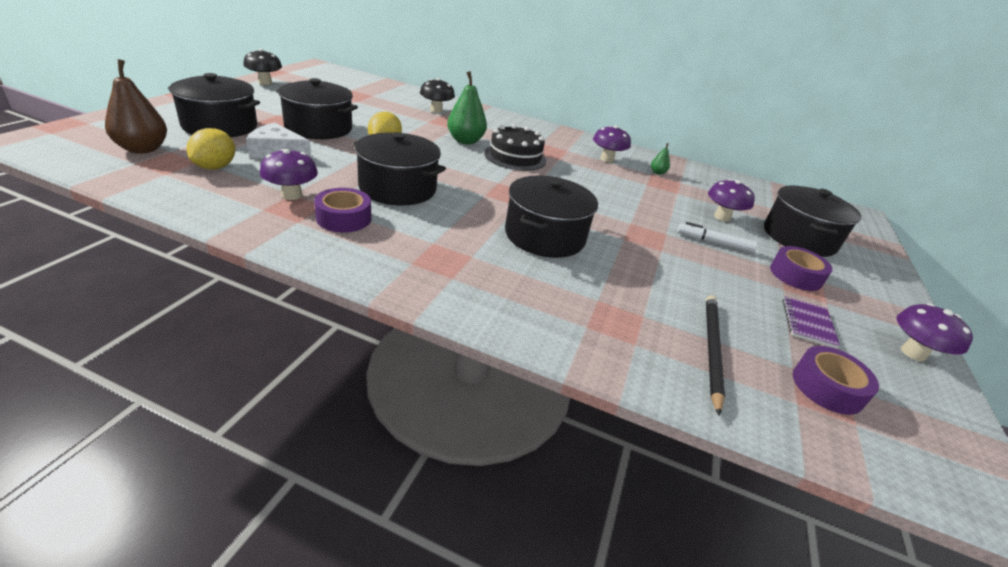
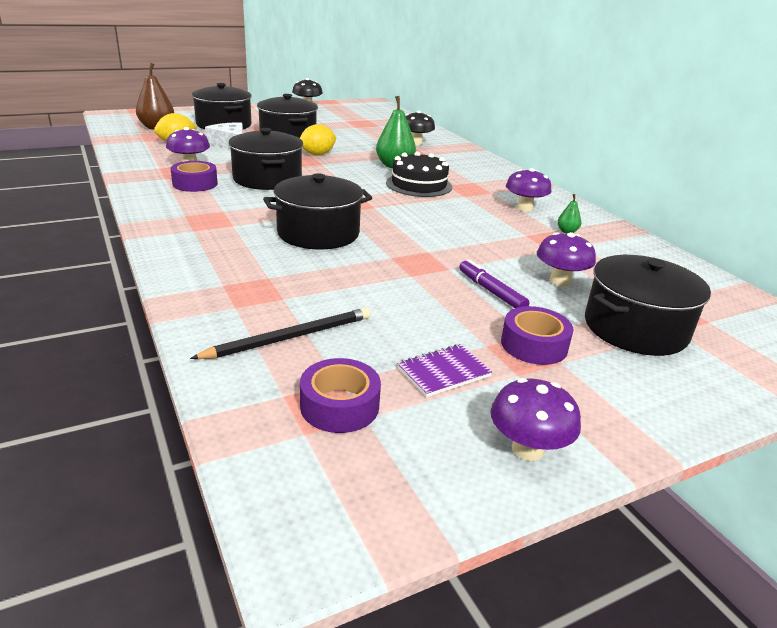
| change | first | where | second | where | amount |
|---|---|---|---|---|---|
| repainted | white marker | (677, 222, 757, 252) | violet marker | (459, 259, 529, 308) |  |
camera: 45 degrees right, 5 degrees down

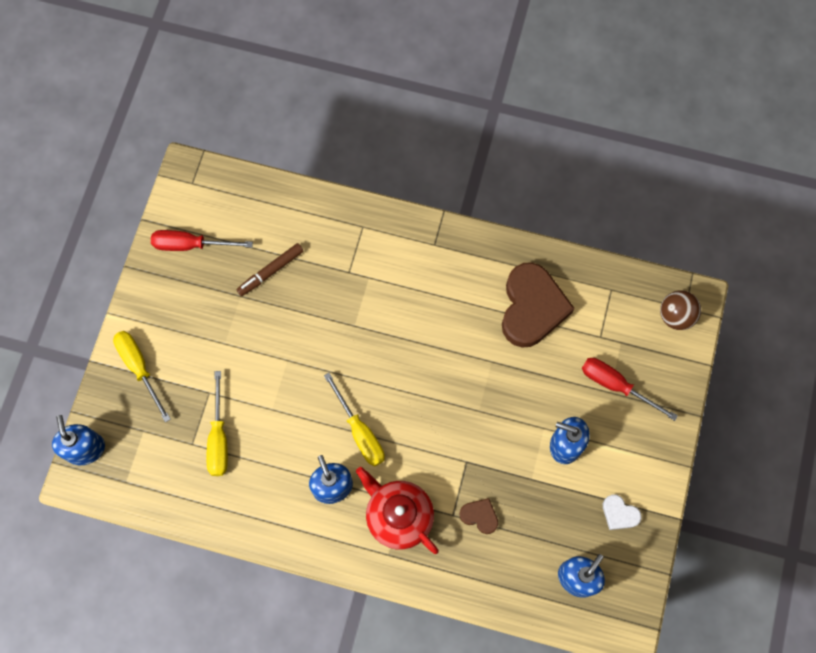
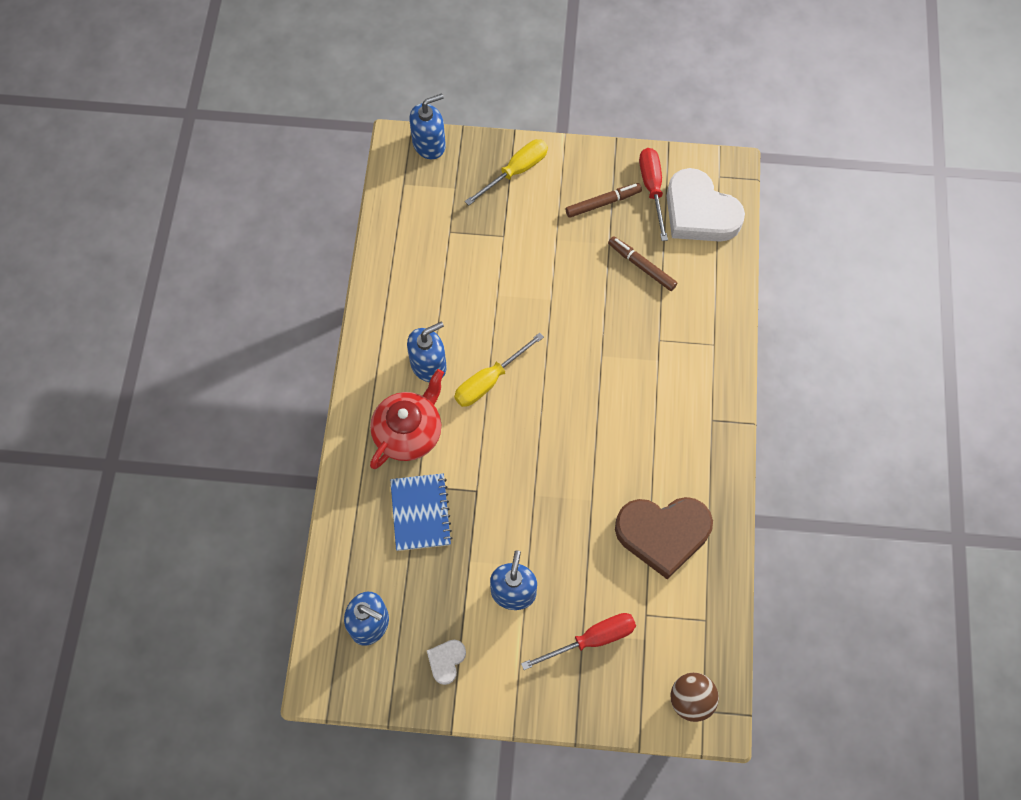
| change | first | where | second | where | amount |
|---|---|---|---|---|---|
| gone | bright yellow flat screwdriver | (206, 371, 228, 476) |  |  |  |
| new |  |  | russet marker | (566, 183, 642, 218) |  |
| new |  |  | white love heart | (667, 168, 745, 242) |  |
| swapped | russet love heart | (459, 498, 498, 534) | cobalt notepad | (390, 473, 452, 551) |  |
| rotated | red flat screwdriver | (582, 358, 678, 421) |  | (521, 613, 636, 670) | 45 degrees clockwise |
camera: 80 degrees right, 5 degrees down

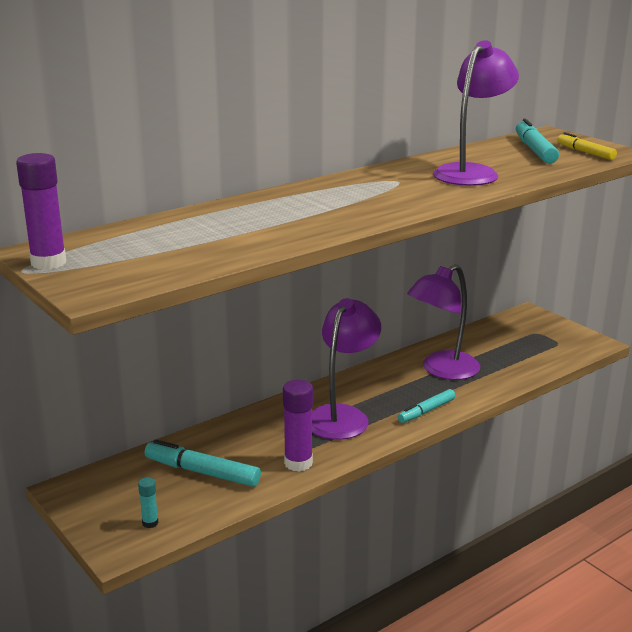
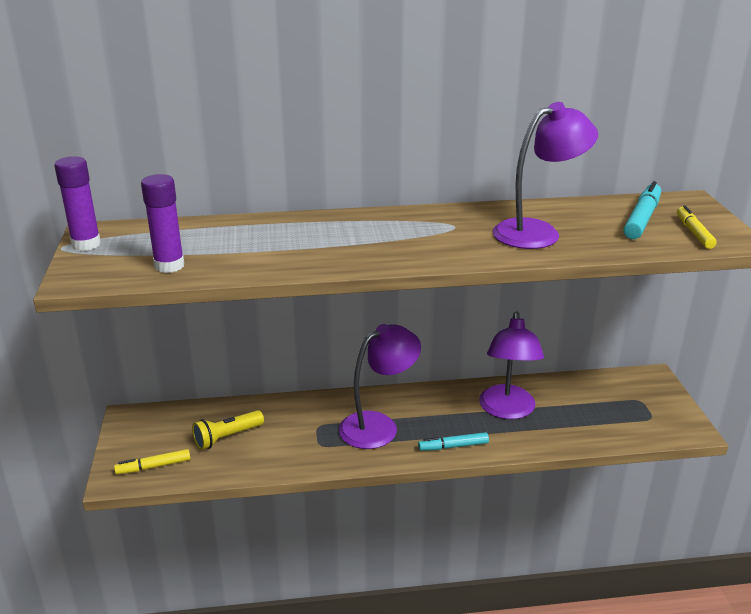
| change | first | where | second | where | amount |
|---|---|---|---|---|---|
| shifted | violet glue | (283, 380, 313, 472) |  | (141, 174, 184, 273) |  |
| swapped | aqua glue | (138, 477, 158, 528) | bright yellow marker | (114, 449, 190, 475) |  |
| swapped | aqua marker | (145, 439, 261, 487) | bright yellow pocket torch | (192, 410, 264, 450) |  |
| rotated | violet reading lamp | (407, 264, 480, 380) |  | (479, 311, 544, 419) | 75 degrees counterclockwise |
camera: 30 degrees right, 5 degrees up

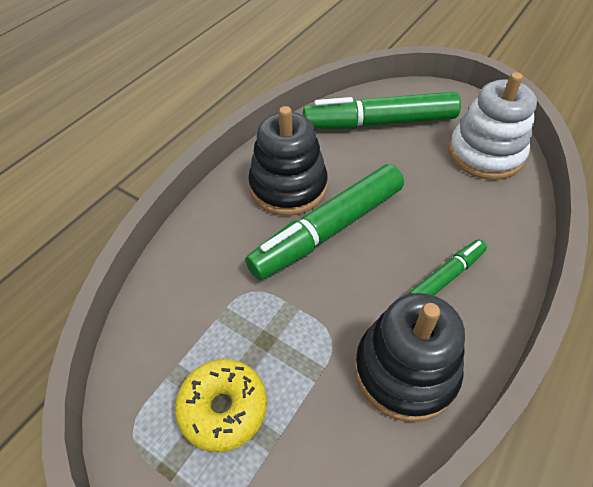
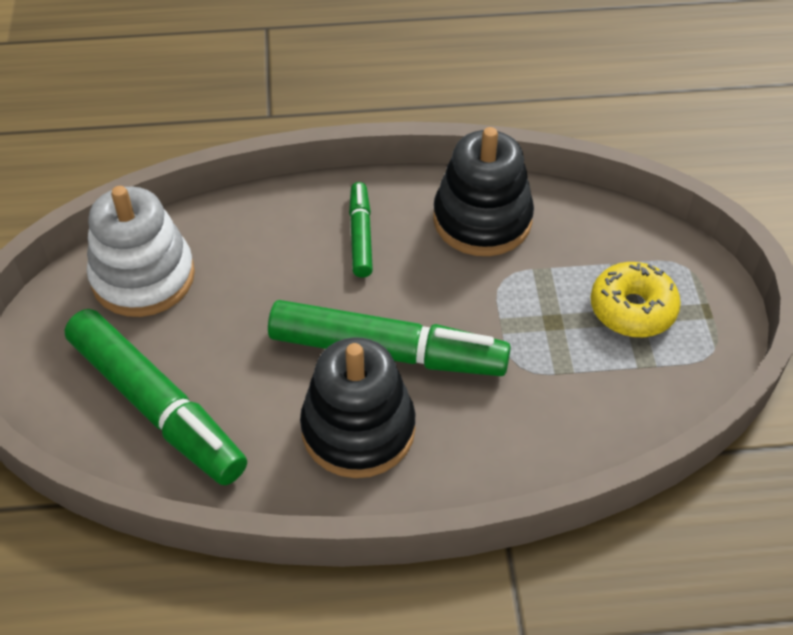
| change | first | where | second | where | amount |
|---|---|---|---|---|---|
| rotated | emerald marker | (408, 239, 487, 295) |  | (349, 182, 373, 278) | 75 degrees clockwise |
camera: 130 degrees left, 0 degrees up

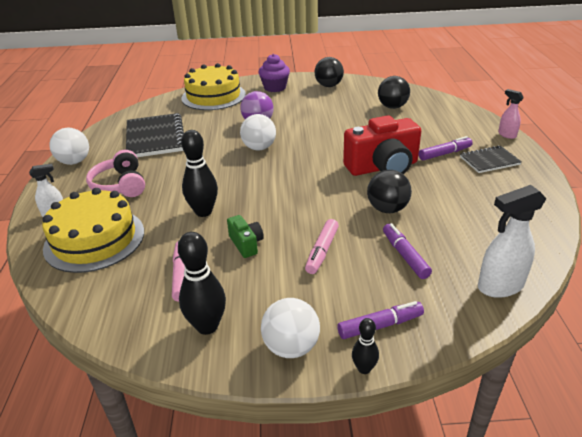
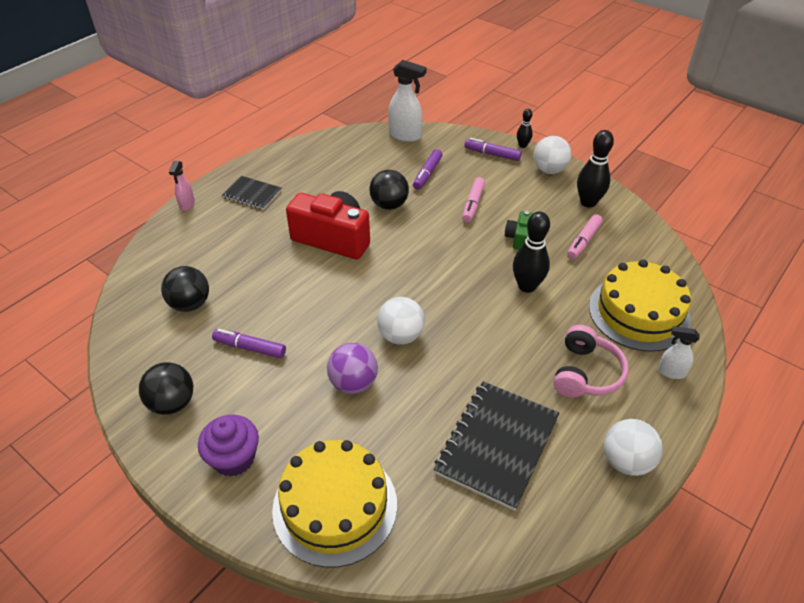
| change | first | where | second | where | amount |
|---|---|---|---|---|---|
| shifted | violet marker | (419, 136, 473, 160) |  | (212, 329, 286, 358) |  |
| rotated | pink marker | (305, 219, 339, 274) |  | (462, 177, 485, 222) | 135 degrees clockwise |
camera: 140 degrees left, 10 degrees up

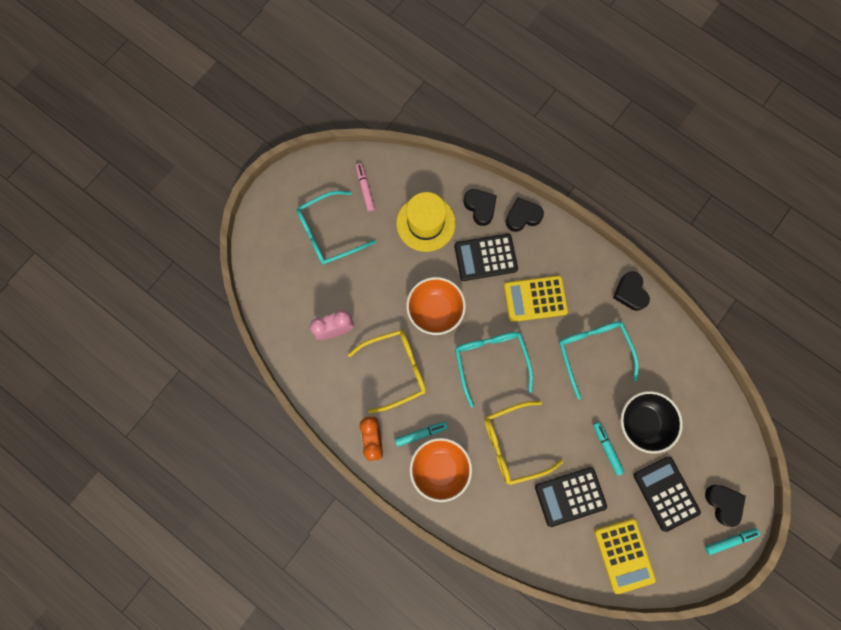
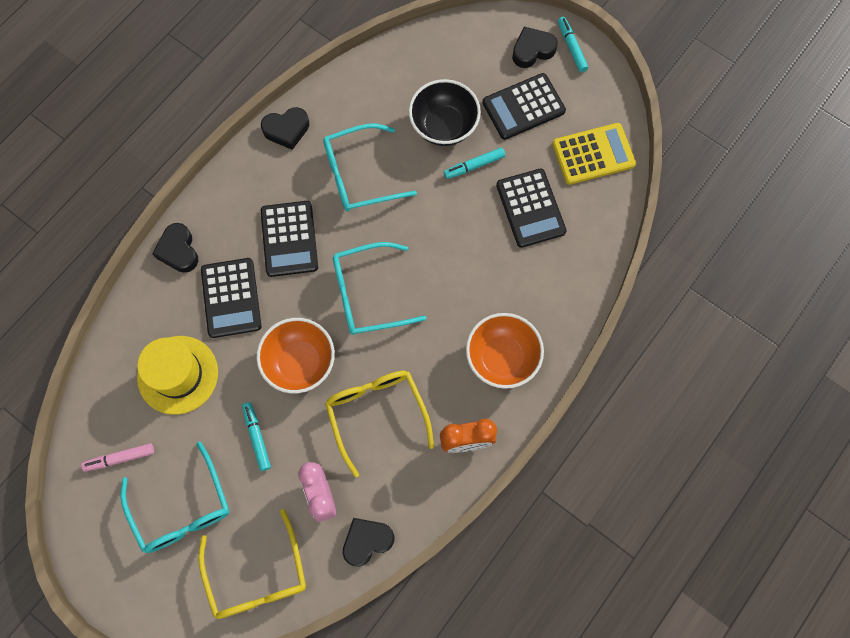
| change | first | where | second | where | amount |
|---|---|---|---|---|---|
| shifted | aqua marker | (395, 422, 448, 447) |  | (242, 402, 271, 471) |  |
| shifted | jet-black love heart | (464, 189, 497, 226) |  | (343, 518, 395, 567) |  |
| shifted | bright yellow glasses | (485, 401, 563, 485) |  | (198, 509, 306, 619) |  |
| repainted | bright yellow pocket calculator | (504, 275, 568, 322) | jet-black pocket calculator | (261, 201, 318, 277) |  |
camera: 90 degrees left, 5 degrees down

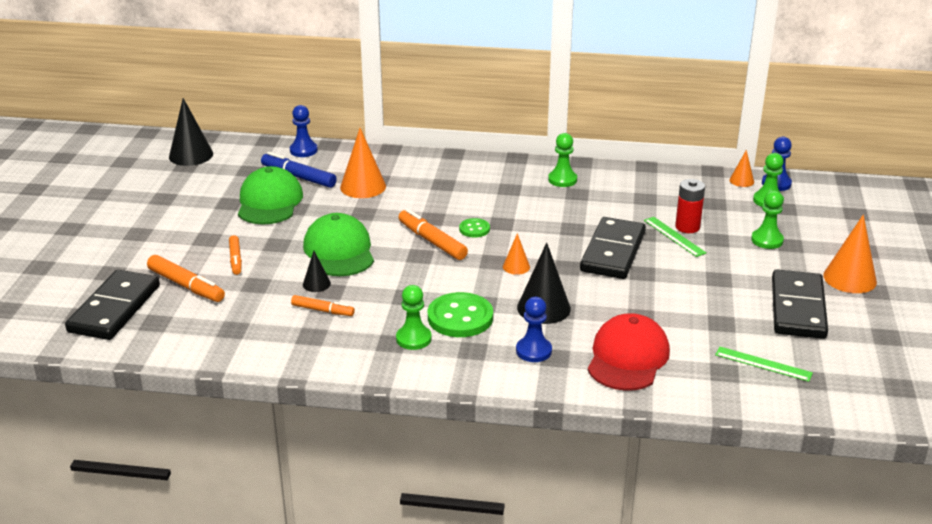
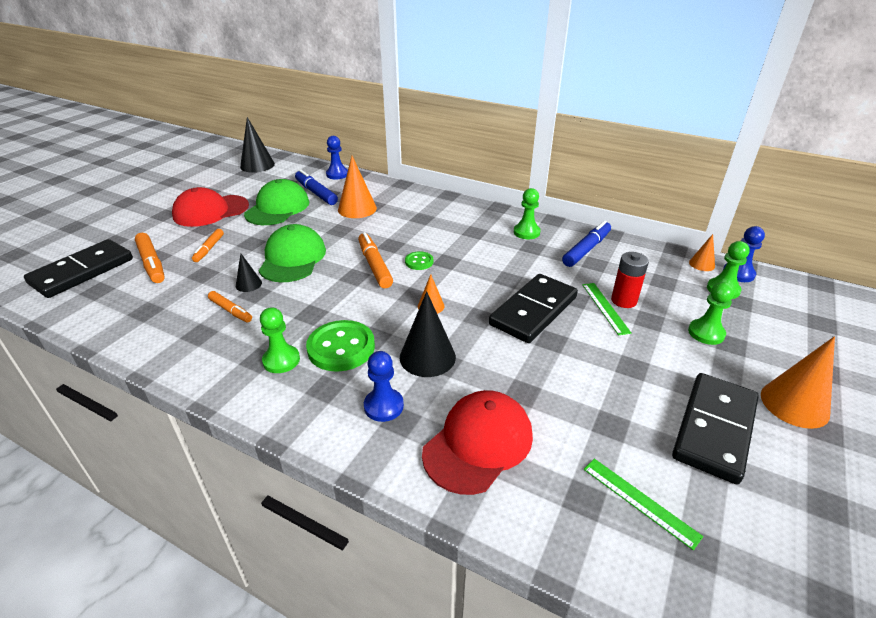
| change | first | where | second | where | amount |
|---|---|---|---|---|---|
| new |  |  | red cap | (172, 187, 249, 227) |  |
| new |  |  | cobalt marker | (562, 221, 611, 267) |  |
camera: 20 degrees right, 5 degrees up

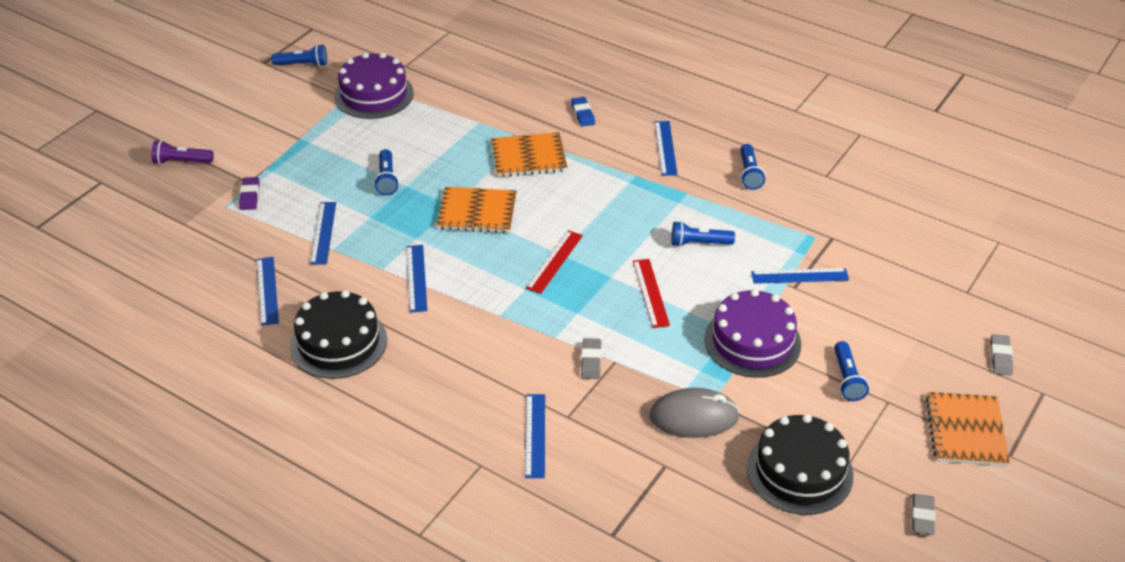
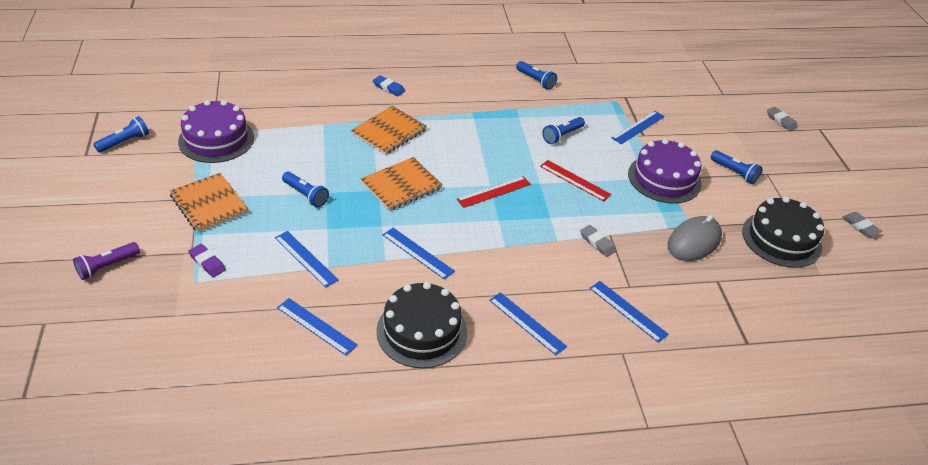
| change | first | where | second | where | amount |
|---|---|---|---|---|---|
| shifted | cobalt measuring stick | (655, 121, 678, 176) |  | (489, 292, 567, 355) |  |
| shifted | orange-coloured notepad | (926, 392, 1010, 466) |  | (170, 173, 249, 233) |  |
| rotated | red measuring stick | (526, 230, 583, 294) |  | (457, 176, 531, 208) | 75 degrees clockwise |
camera: 45 degrees left, 0 degrees up

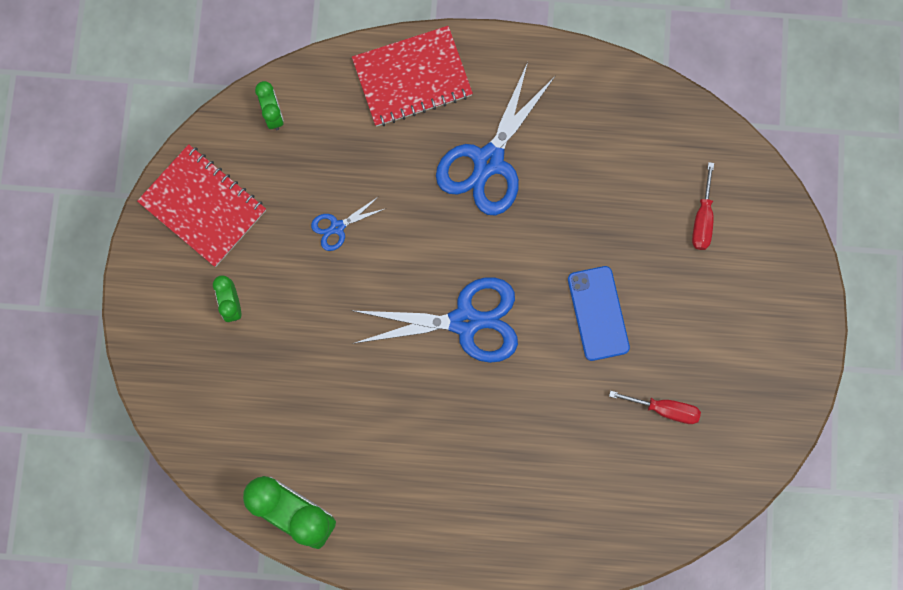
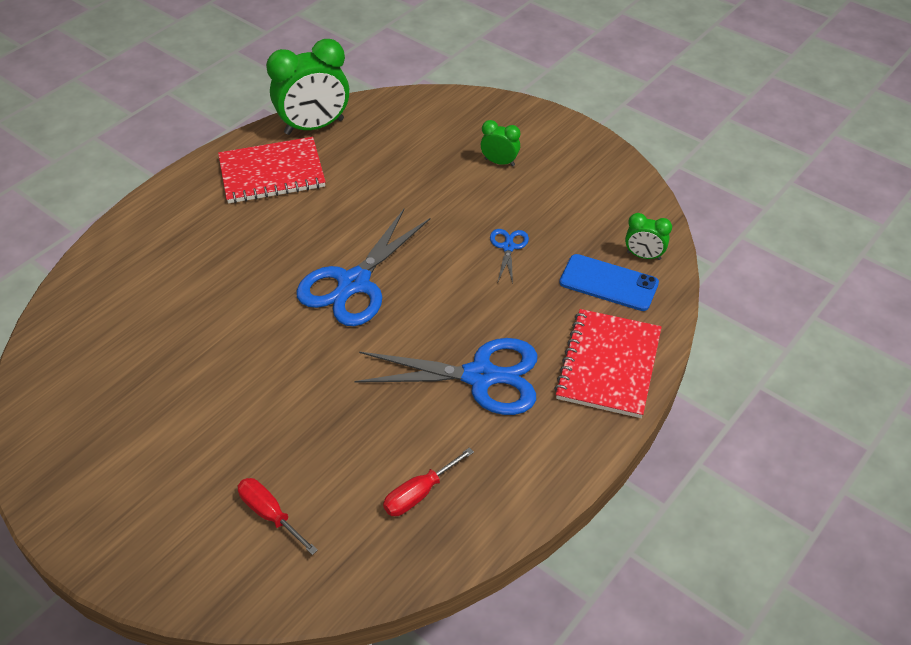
| change | first | where | second | where | amount |
|---|---|---|---|---|---|
| shifted | red notepad | (137, 144, 266, 267) |  | (218, 137, 325, 204) |  |
| shifted | cobalt phone | (568, 266, 630, 361) |  | (559, 254, 659, 311) |  |
| shifted | red flat screwdriver | (609, 391, 701, 424) |  | (383, 447, 474, 516) |  |
| rotated | cobalt shears | (436, 62, 556, 215) |  | (355, 338, 537, 415) | 120 degrees clockwise |
camera: 125 degrees right, 30 degrees down

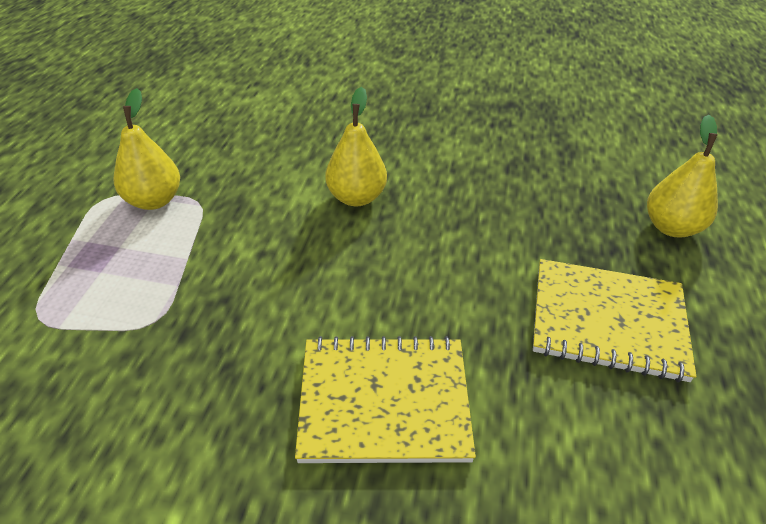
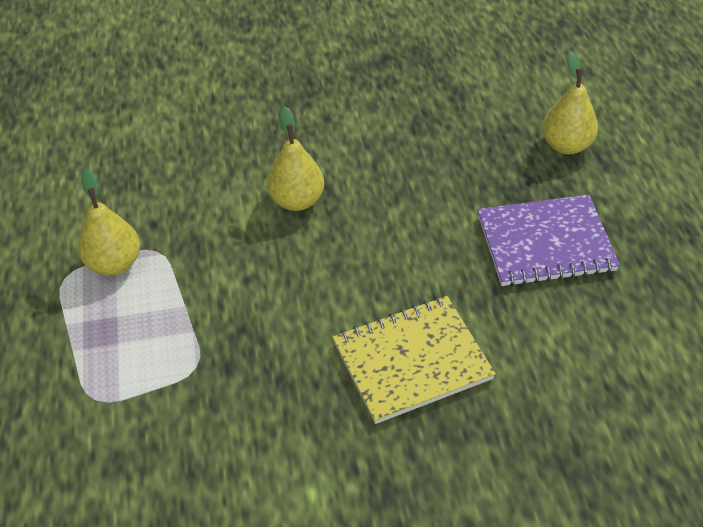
| change | first | where | second | where | amount |
|---|---|---|---|---|---|
| repainted | bright yellow notepad | (533, 259, 696, 382) | violet notepad | (478, 195, 620, 287) |  |
camera: 20 degrees left, 5 degrees up

